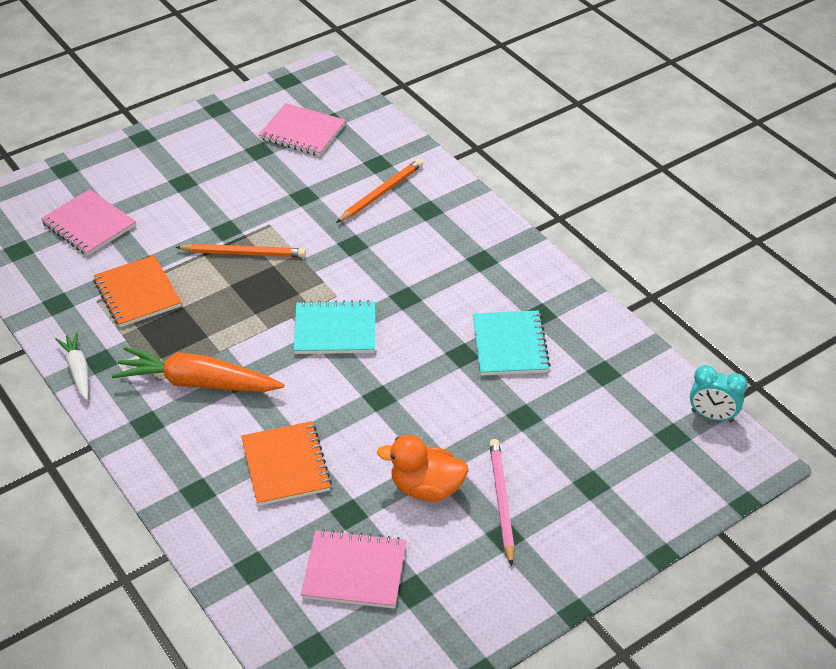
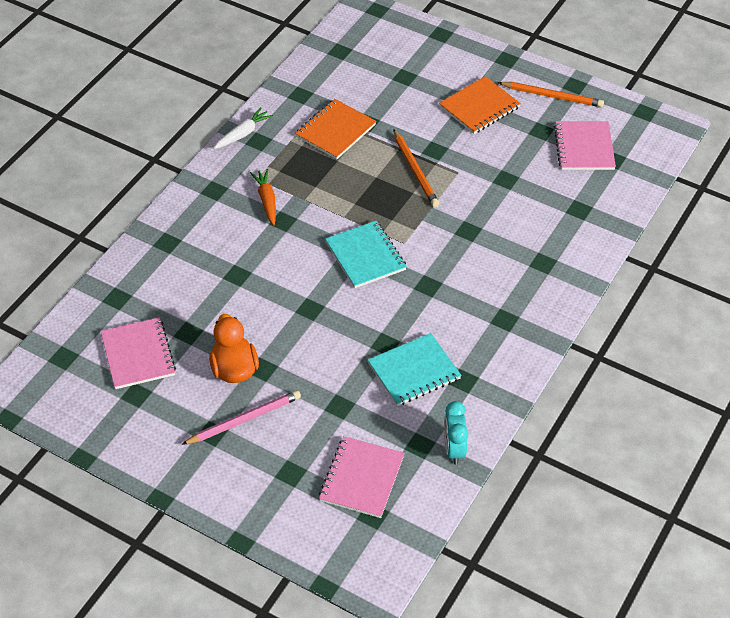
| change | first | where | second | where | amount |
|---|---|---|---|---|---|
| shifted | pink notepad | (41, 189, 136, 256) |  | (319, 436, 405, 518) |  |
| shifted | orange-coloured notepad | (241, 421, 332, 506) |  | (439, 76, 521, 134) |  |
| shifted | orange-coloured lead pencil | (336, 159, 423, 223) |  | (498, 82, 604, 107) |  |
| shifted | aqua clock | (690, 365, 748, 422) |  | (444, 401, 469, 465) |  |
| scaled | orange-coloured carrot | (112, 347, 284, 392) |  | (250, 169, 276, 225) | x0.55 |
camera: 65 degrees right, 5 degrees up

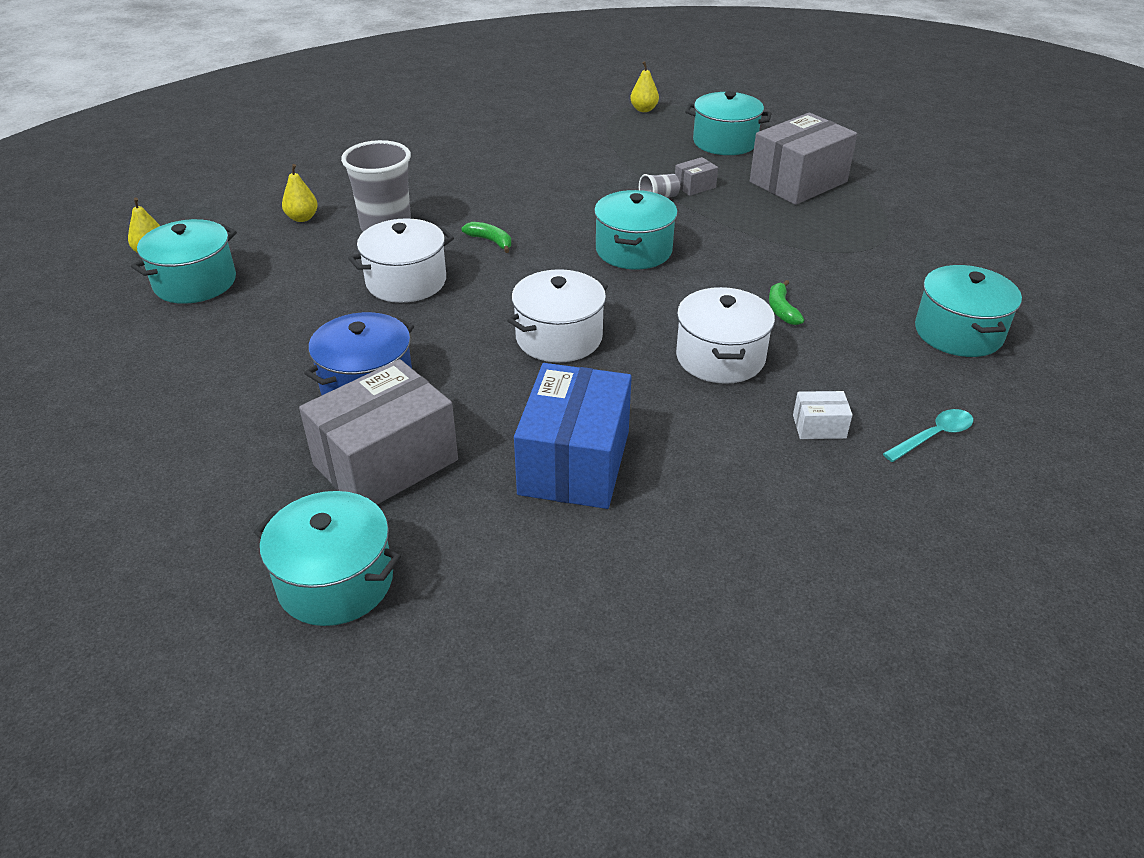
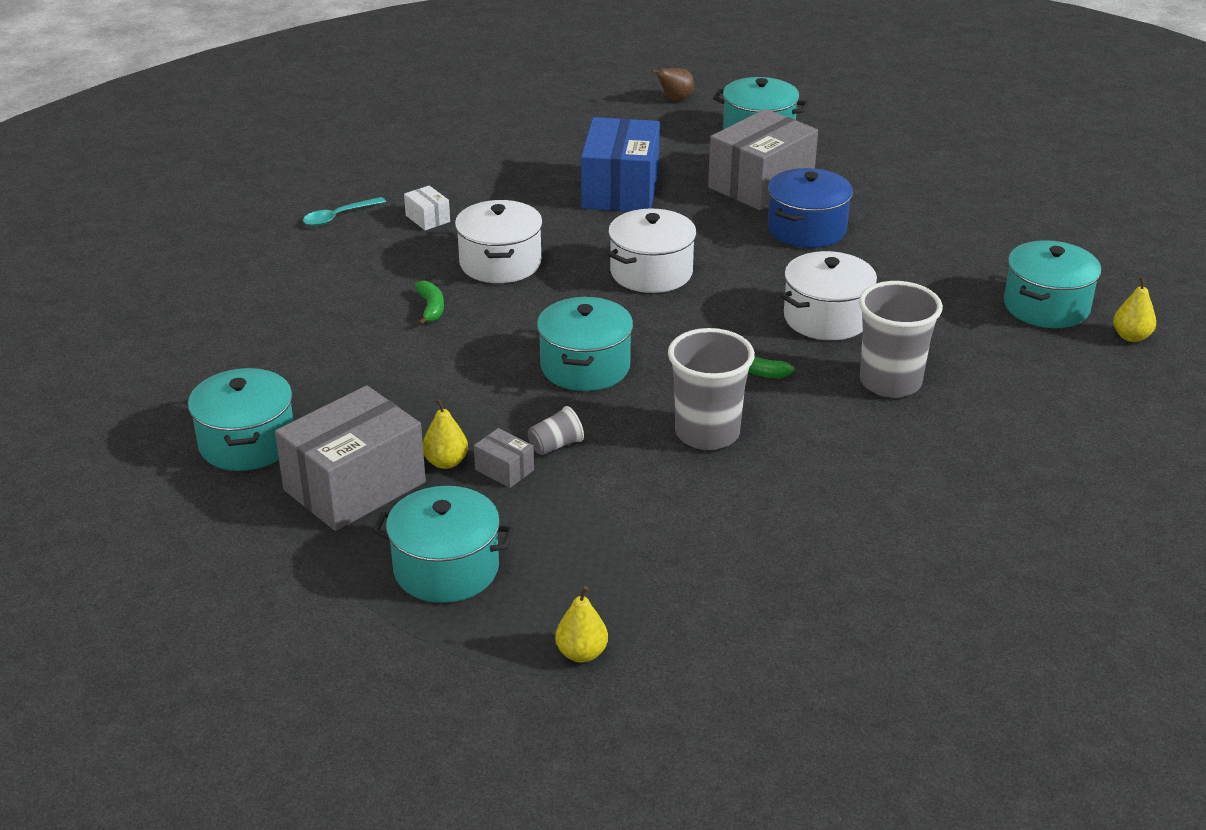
| change | first | where | second | where | amount |
|---|---|---|---|---|---|
| new |  |  | russet pear fruit | (651, 68, 694, 101) |  |
| new |  |  | grey tumbler | (668, 328, 755, 450) |  |
| shifted | bright yellow pear fruit | (282, 164, 318, 222) |  | (423, 399, 468, 469) |  |
| shifted | aqua stockpot | (915, 265, 1022, 357) |  | (188, 368, 293, 471) |  |
| rotated | grey parcel | (675, 157, 718, 196) |  | (474, 428, 534, 488) | 75 degrees clockwise |
| rotated | white parcel | (793, 391, 853, 439) |  | (404, 185, 450, 230) | 60 degrees clockwise |
camera: 175 degrees right, 5 degrees down

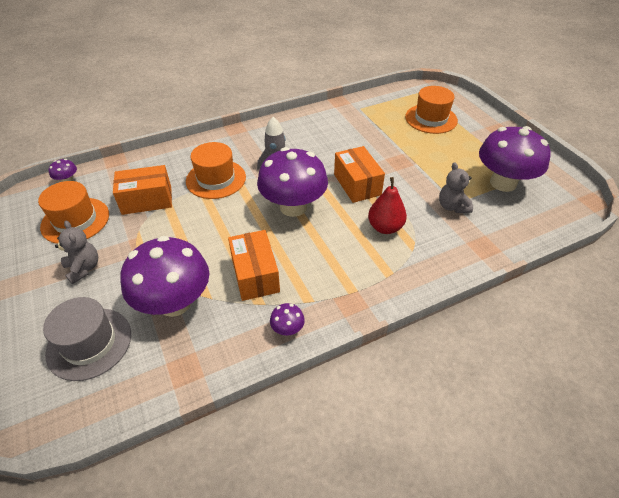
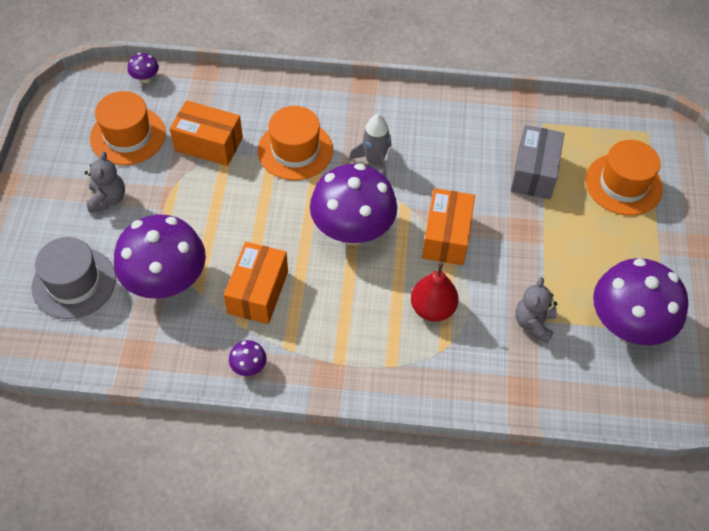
| change | first | where | second | where | amount |
|---|---|---|---|---|---|
| new |  |  | grey parcel | (511, 125, 565, 199) |  |
camera: 30 degrees right, 10 degrees up

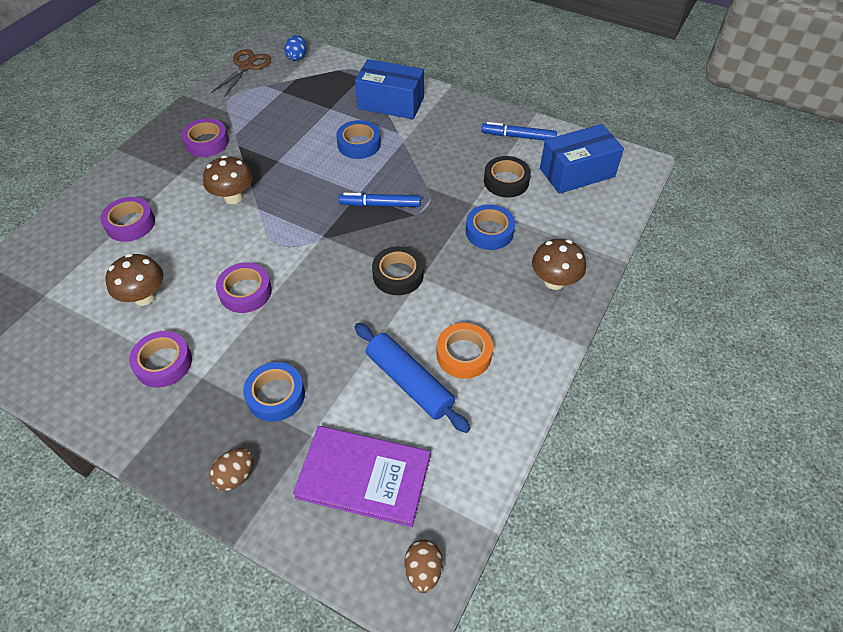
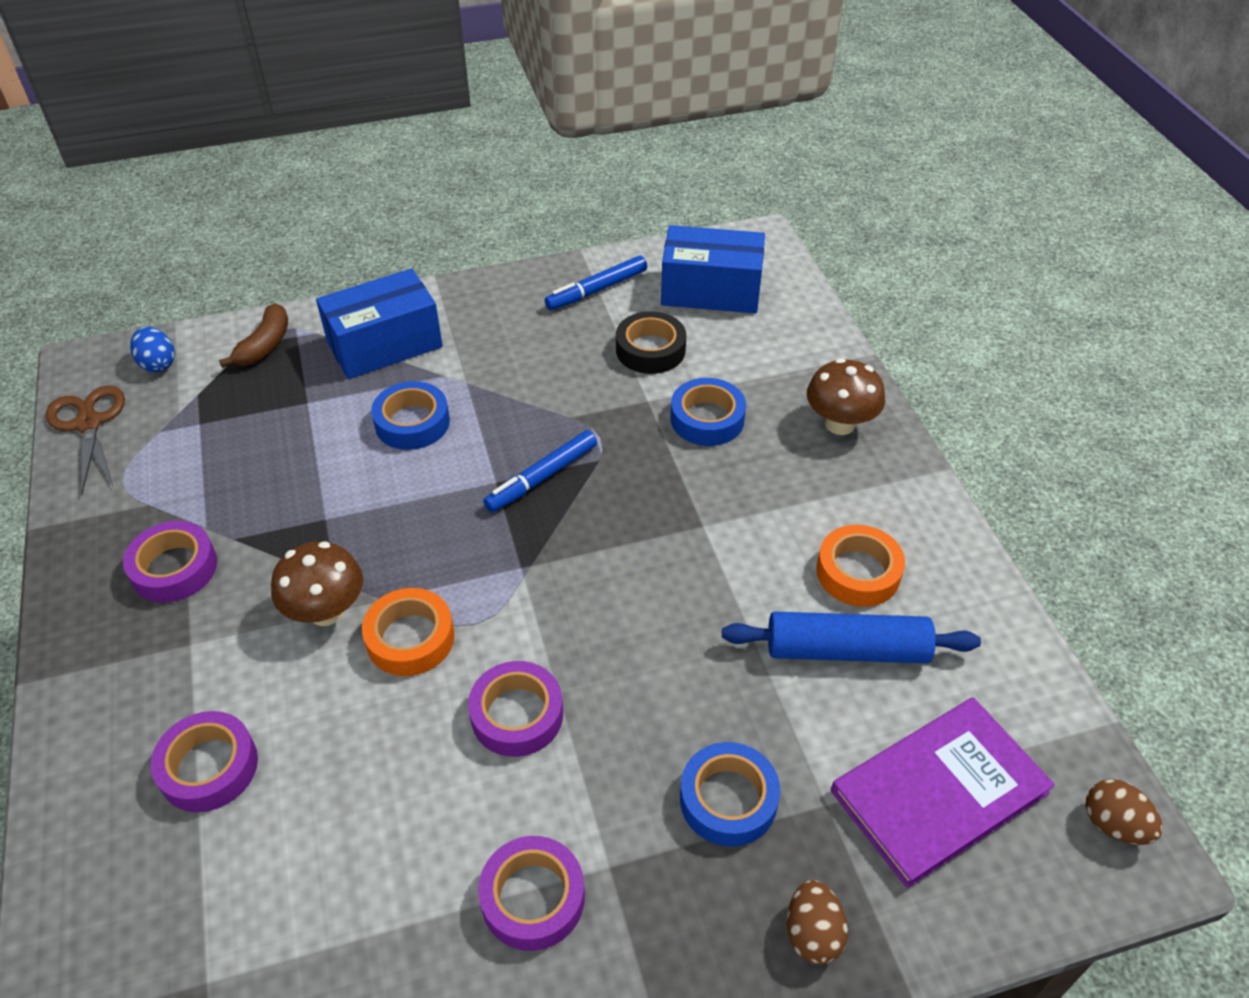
| change | first | where | second | where | amount |
|---|---|---|---|---|---|
| gone | russet mushroom | (105, 254, 163, 306) |  |  |  |
| gone | jet-black tape | (372, 246, 424, 295) |  |  |  |
| new |  |  | russet toy banana | (219, 303, 288, 368) |  |
| new |  |  | orange-coloured tape | (362, 588, 454, 676) |  |
| rotated | cobalt parcel | (540, 124, 624, 194) |  | (661, 225, 765, 313) | 75 degrees clockwise |
camera: 45 degrees left, 5 degrees down

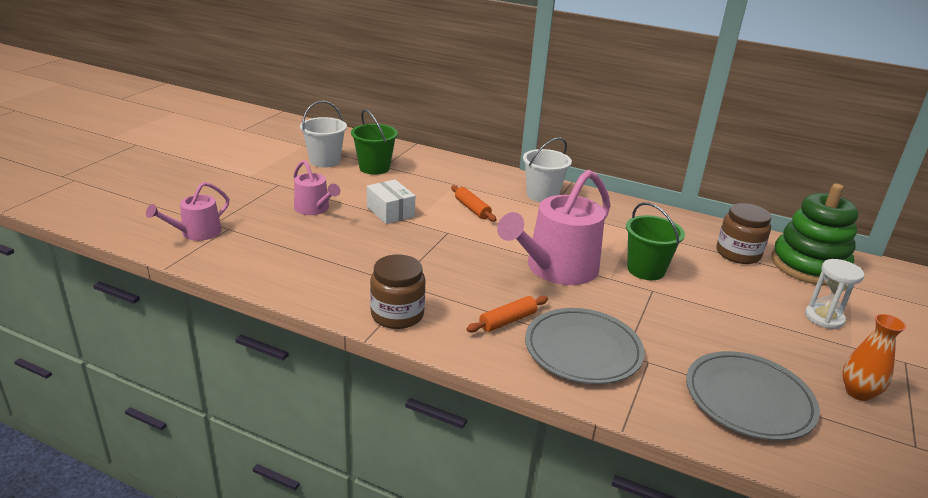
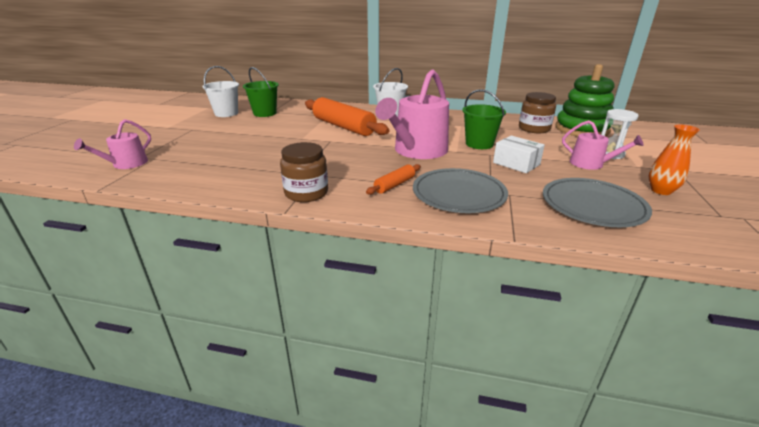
| change | first | where | second | where | amount |
|---|---|---|---|---|---|
| shifted | pink watering can | (293, 160, 340, 215) |  | (562, 120, 644, 170) |  |
| shifted | white parcel | (367, 179, 415, 224) |  | (493, 136, 545, 173) |  |
| scaled | orange-coloured rolling pin | (451, 185, 497, 222) |  | (305, 97, 389, 136) | x2.12 |
camera: 10 degrees left, 0 degrees up

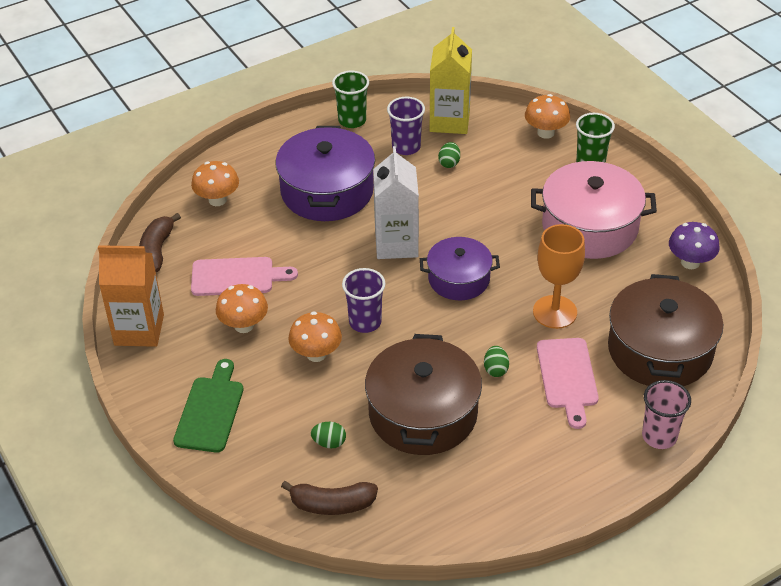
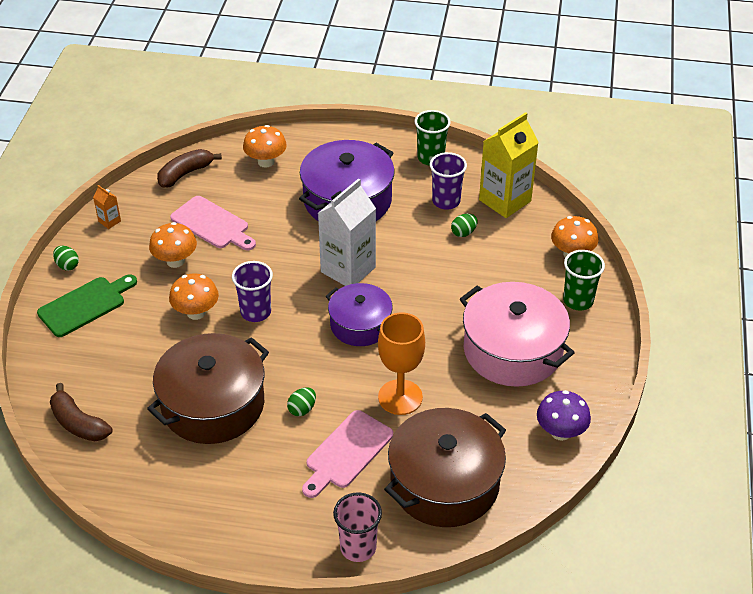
| change | first | where | second | where | amount |
|---|---|---|---|---|---|
| shifted | emerald egg | (311, 422, 346, 448) |  | (53, 246, 79, 271) |  |
| scaled | orange-coloured milk carton | (98, 245, 164, 347) |  | (93, 185, 121, 229) | x0.43 |
camera: 40 degrees right, 0 degrees up

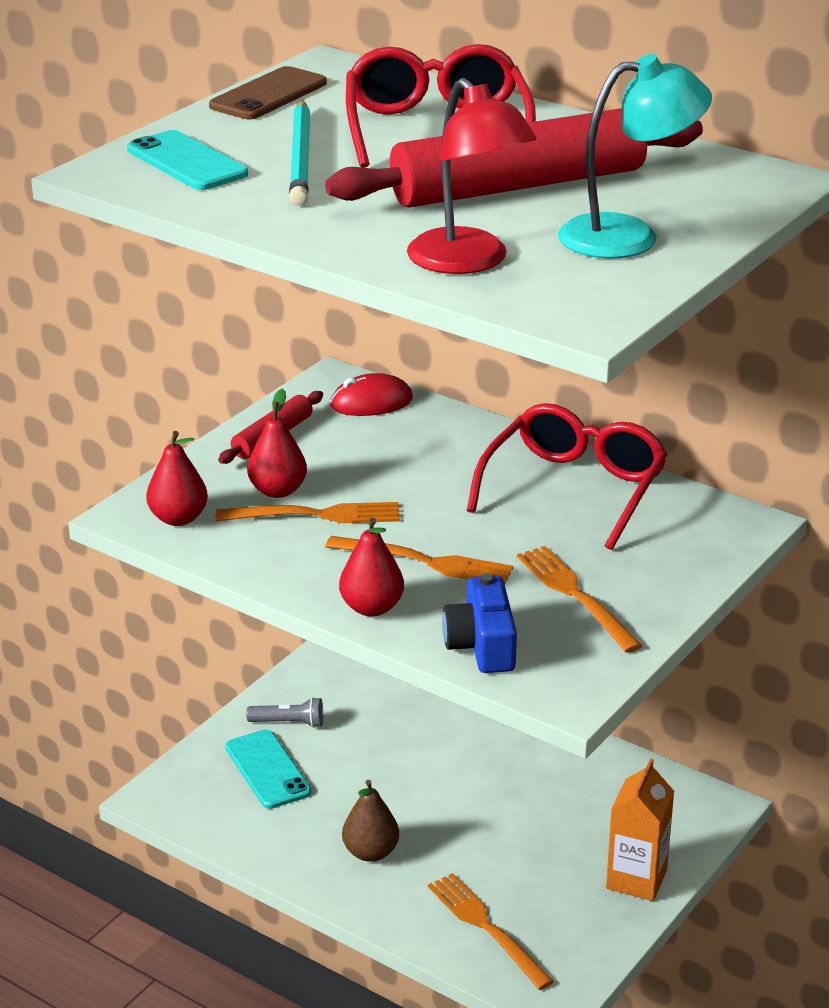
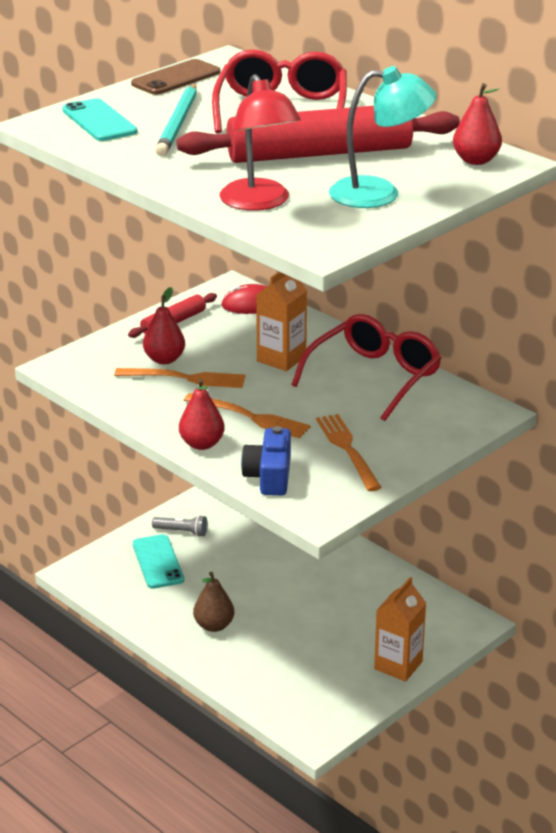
| change | first | where | second | where | amount |
|---|---|---|---|---|---|
| gone | orange-coloured table fork | (428, 873, 554, 990) |  |  |  |
| new |  |  | orange-coloured milk carton | (256, 272, 307, 371) |  |
| shifted | red pear fruit | (146, 431, 208, 526) |  | (453, 83, 502, 165) |  |
camera: 10 degrees right, 0 degrees up

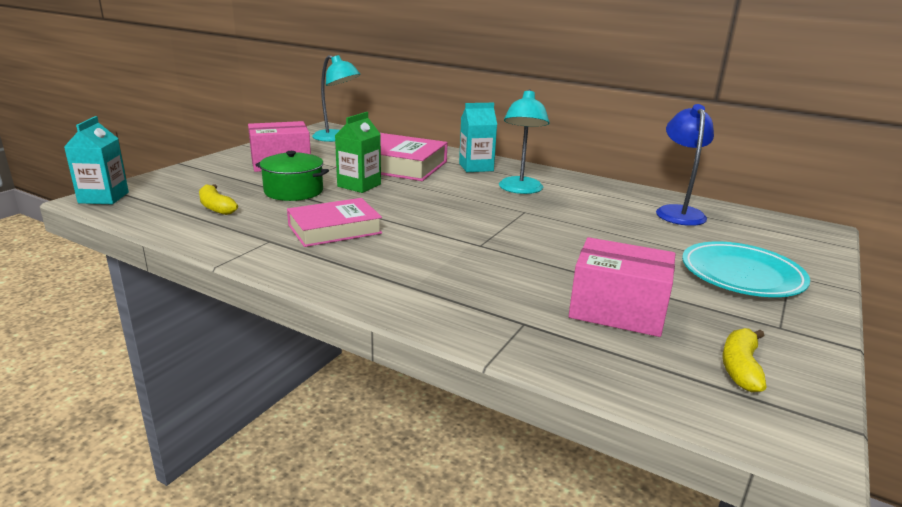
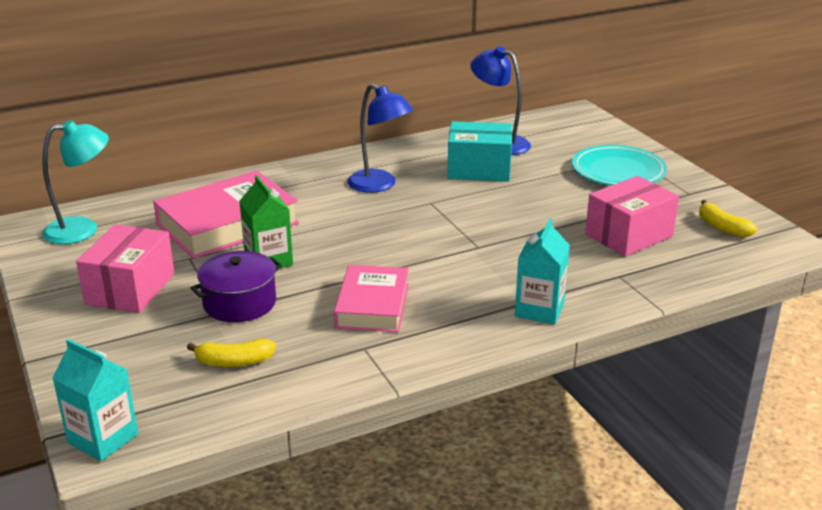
| change | first | where | second | where | amount |
|---|---|---|---|---|---|
| new |  |  | aqua parcel | (447, 121, 512, 182) |  |
| shifted | aqua milk carton | (459, 103, 497, 172) |  | (515, 218, 570, 325) |  |
| repainted | emerald stockpot | (256, 151, 329, 201) | violet stockpot | (191, 251, 282, 322) |  |
| repainted | aqua reading lamp | (499, 89, 549, 194) | cobalt reading lamp | (347, 84, 413, 193) |  |
camera: 55 degrees left, 5 degrees up

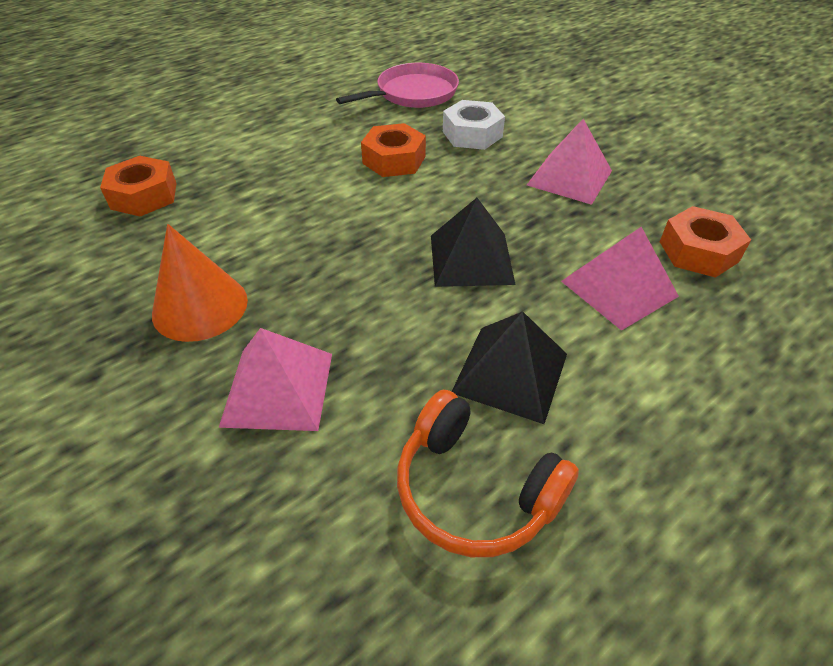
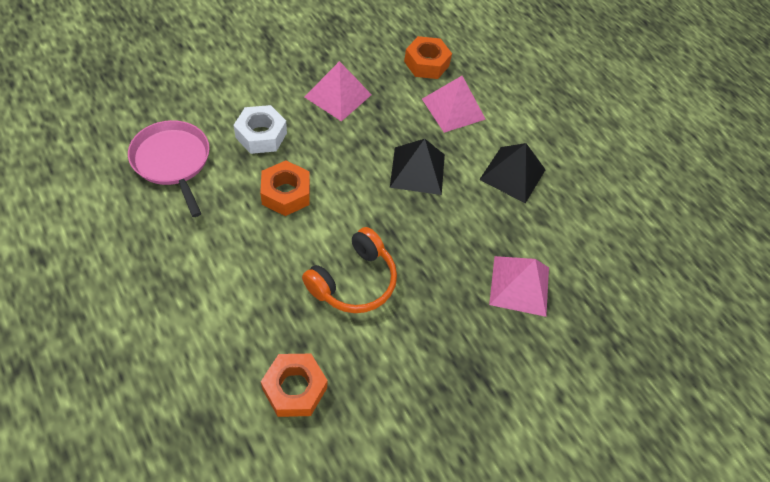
| change | first | where | second | where | amount |
|---|---|---|---|---|---|
| gone | orange-coloured cone | (152, 224, 248, 342) |  |  |  |
| shifted | orange-coloured headset | (397, 390, 579, 557) |  | (302, 227, 397, 313) |  |
camera: 90 degrees left, 10 degrees up

